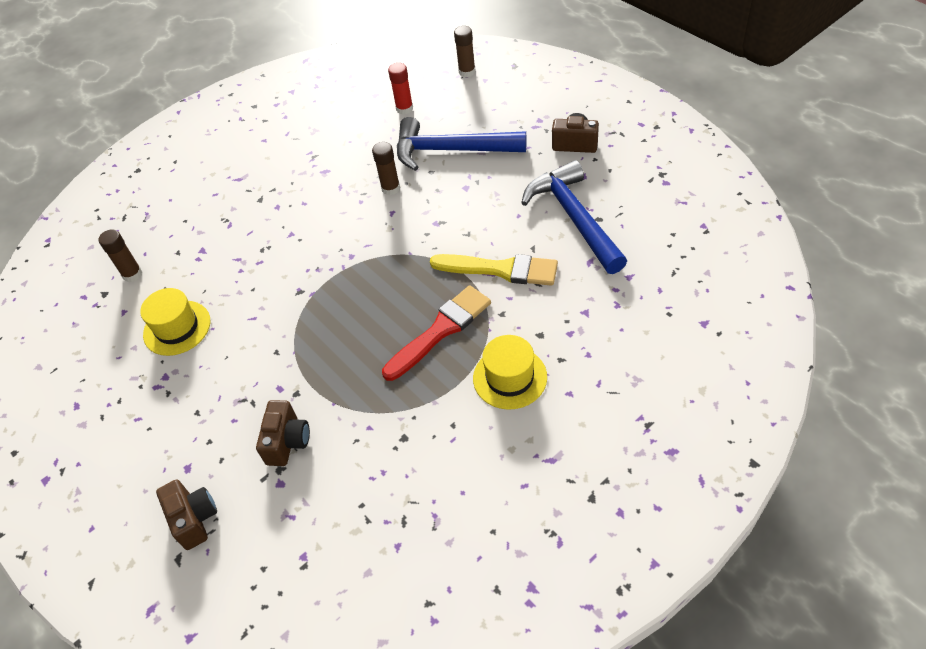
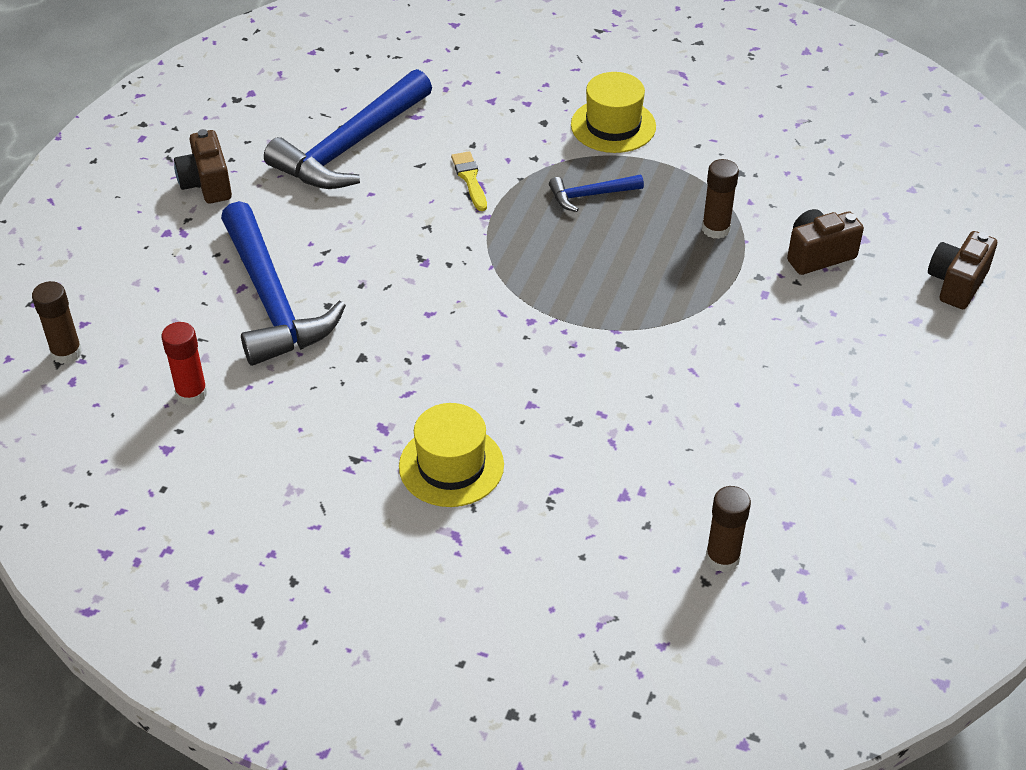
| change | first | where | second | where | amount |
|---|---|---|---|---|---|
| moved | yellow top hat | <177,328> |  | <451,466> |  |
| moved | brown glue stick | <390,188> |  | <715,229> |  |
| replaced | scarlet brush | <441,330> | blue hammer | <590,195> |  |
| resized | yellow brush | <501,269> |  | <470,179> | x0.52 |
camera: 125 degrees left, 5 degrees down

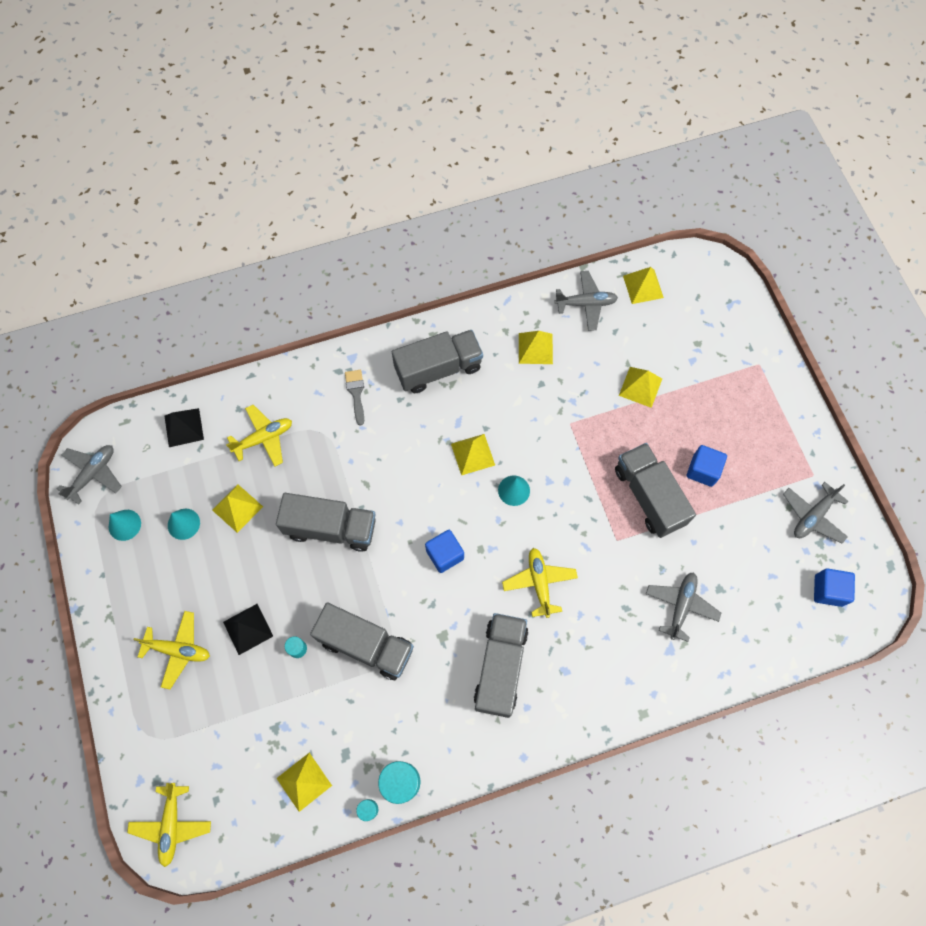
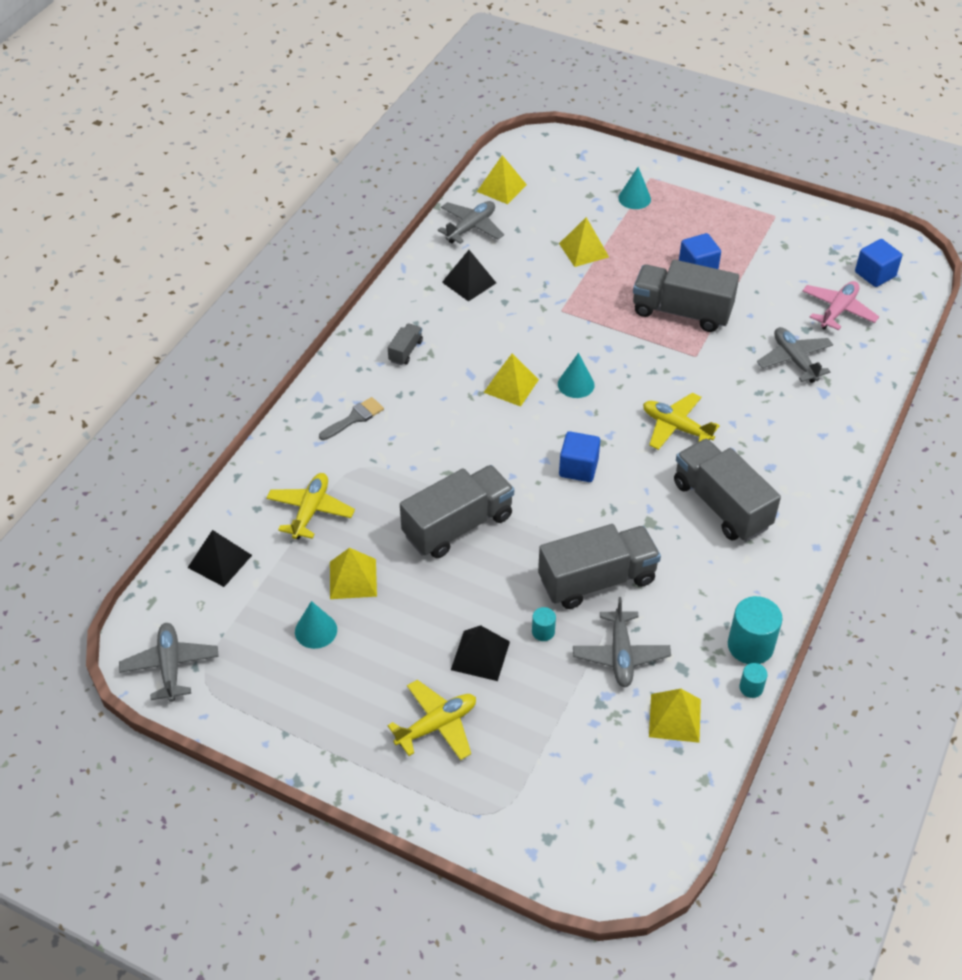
| change | first | where | second | where | amount |
|---|---|---|---|---|---|
| removed | yellow toy plane | <172,825> |  |  |  |
| added |  |  | pink toy plane | <838,310> |  |
| moved | turquoise cone shape | <124,525> |  | <634,198> |  |
| moved | ash-grey toy plane | <813,516> |  | <620,655> |  |
| recoloured | yellow pyramid shape | <535,348> | black pyramid shape | <469,282> |  |
| turned | ash-grey brush | <356,393> |  | <354,418> | 105 degrees clockwise |
| resized | ash-grey truck | <438,369> |  | <405,351> | x0.46 |
camera: 45 degrees left, 20 degrees down

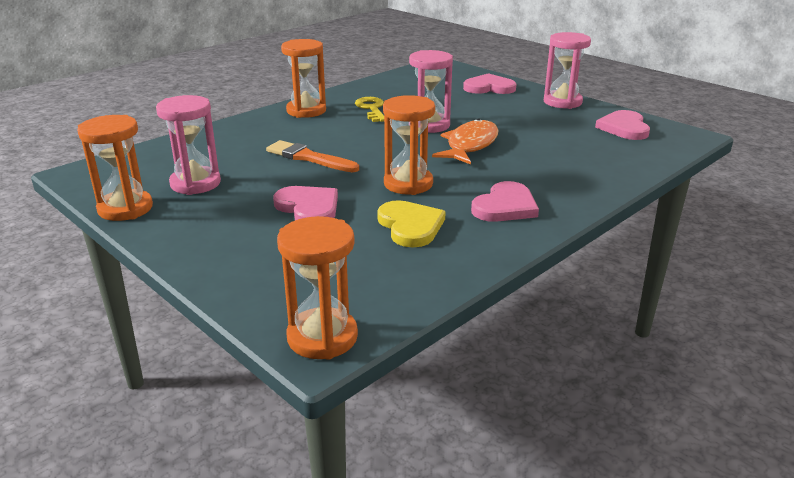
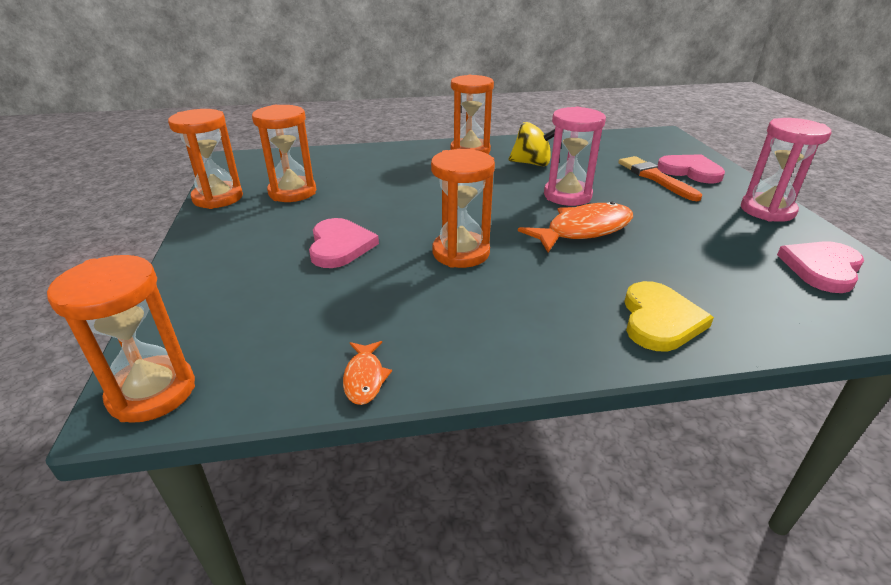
| change | first | where | second | where | amount |
|---|---|---|---|---|---|
| removed | pink love heart | <505,206> |  |  |  |
| added |  |  | bright orange toy fish | <364,378> |  |
| moved | bright orange brush | <309,158> |  | <655,178> |  |
| moved | yellow love heart | <410,226> |  | <659,320> |  |
| replaced | yellow latchkey | <371,109> | yellow spinning top | <532,163> |  |
| recoloured | pink sand timer | <195,183> | bright orange sand timer | <292,192> |  |
camera: 35 degrees right, 5 degrees up

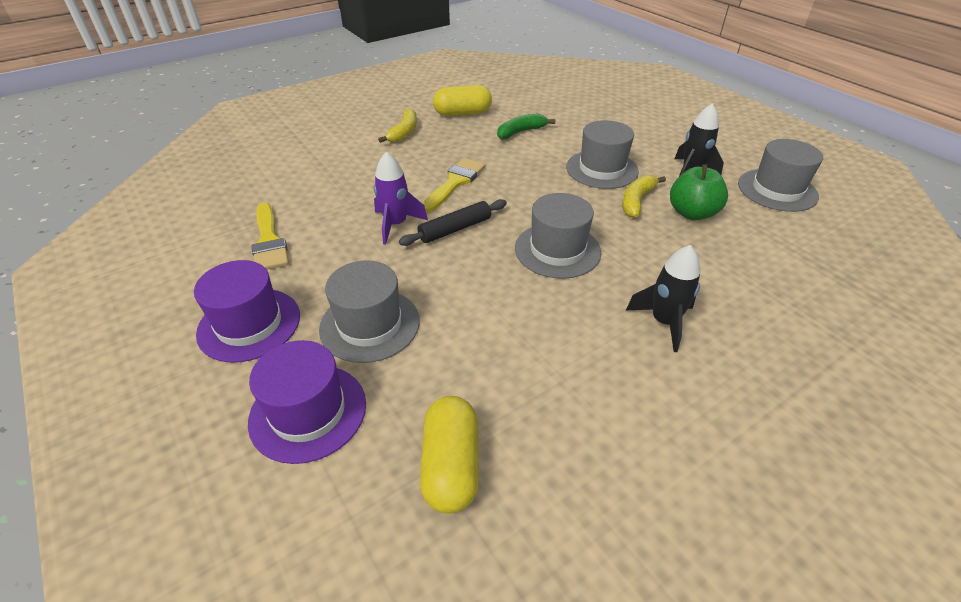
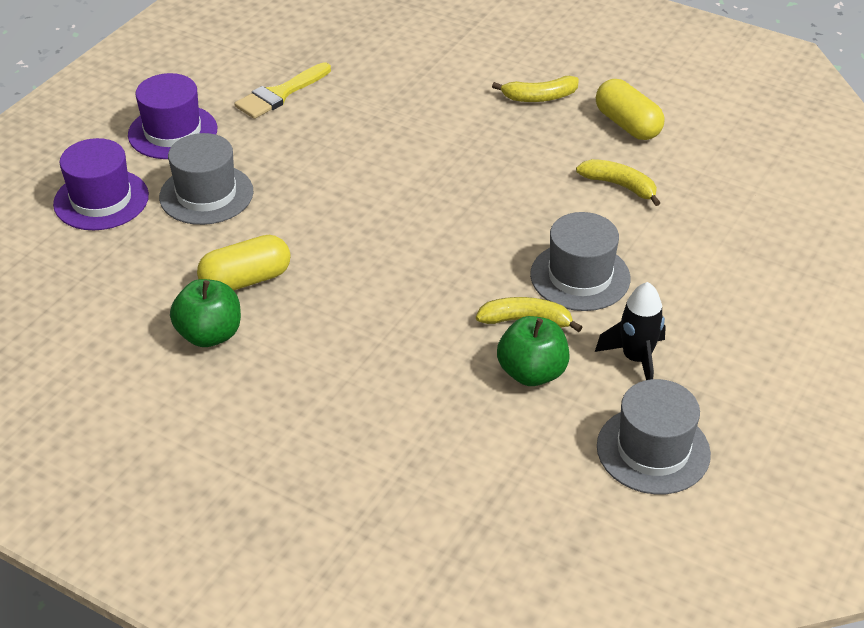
| change | first | where | second | where | amount |
|---|---|---|---|---|---|
| removed | royal purple toy rocket | <396,225> |  |  |  |
| removed | black dough roller | <455,229> |  |  |  |
| removed | yellow brush | <455,182> |  |  |  |
| removed | ash-grey top hat | <557,250> |  |  |  |
| removed | black toy rocket | <663,322> |  |  |  |
| added |  |  | green apple | <210,334> |  |
| moved | yellow pill shape | <451,465> |  | <246,280> |  |
| recoloured | green banana fruit | <521,132> | yellow banana fruit | <620,186> |  |
camera: 65 degrees right, 0 degrees up

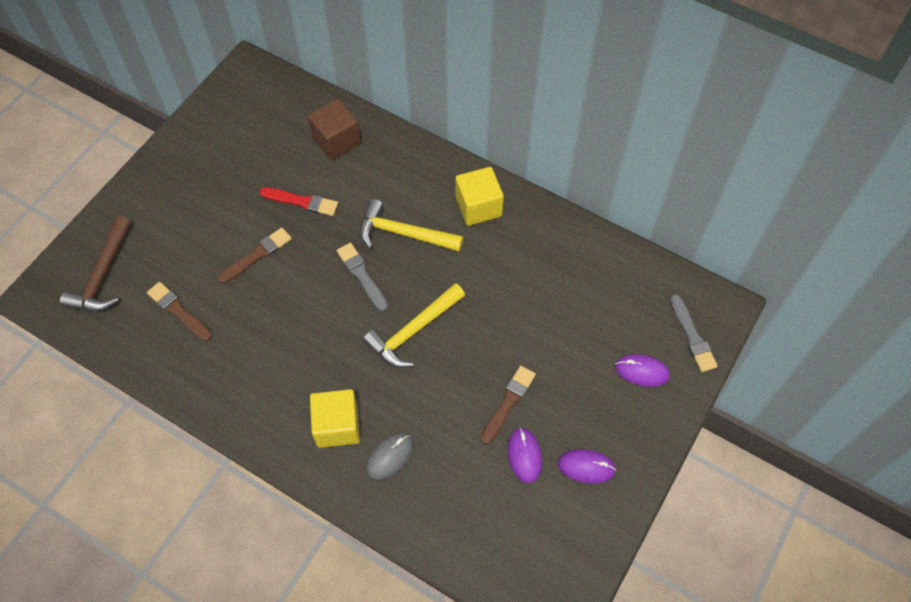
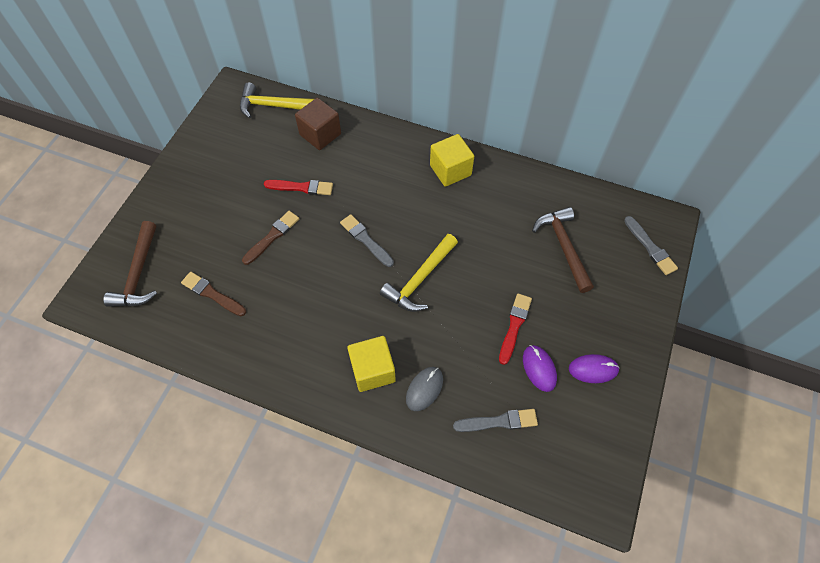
| change | first | where | second | where | amount |
|---|---|---|---|---|---|
| removed | royal purple PC mouse | <642,371> |  |  |  |
| added |  |  | ash-grey brush | <498,421> |  |
| added |  |  | brown hammer | <563,246> |  |
| moved | yellow hammer | <403,233> |  | <274,106> |  |
| recoloured | brown brush | <508,402> | scarlet brush | <514,326> |  |
camera: 10 degrees left, 0 degrees up

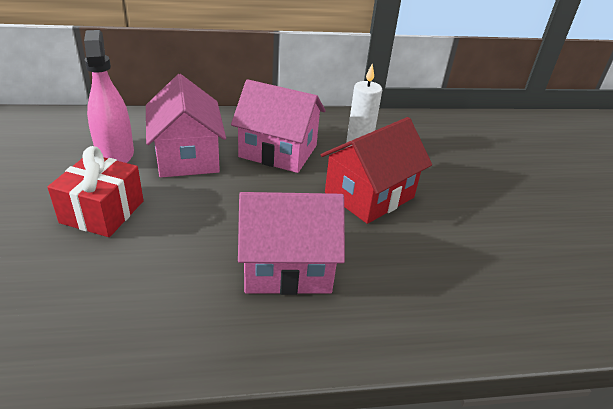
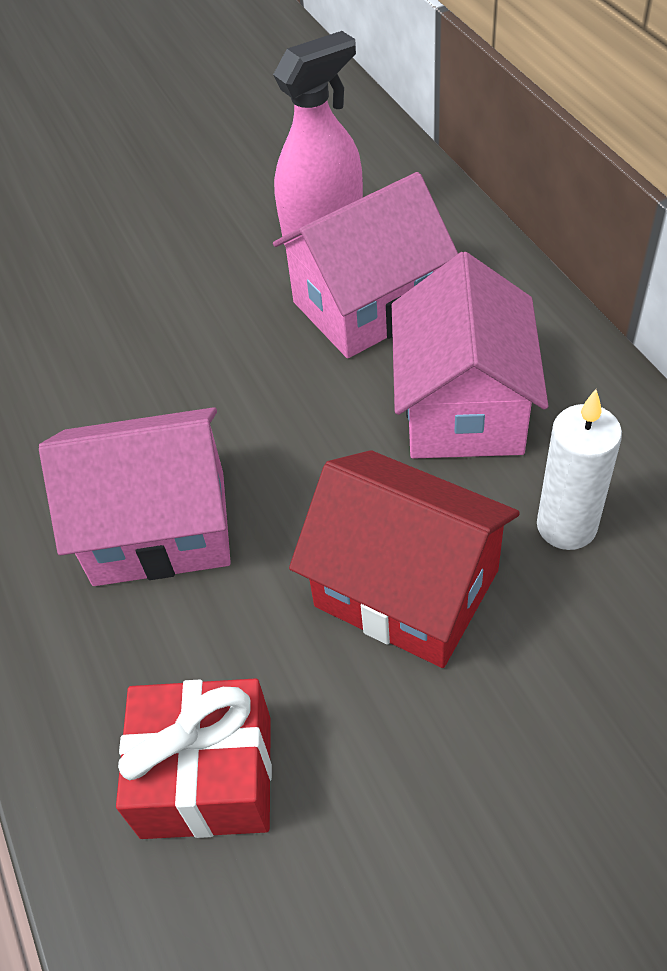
| change | first | where | second | where | amount |
|---|---|---|---|---|---|
| moved | scarlet gift | <102,212> |  | <207,776> |  |
| turned | pink house | <287,266> |  | <160,527> | 75 degrees counterclockwise |
camera: 80 degrees right, 15 degrees up

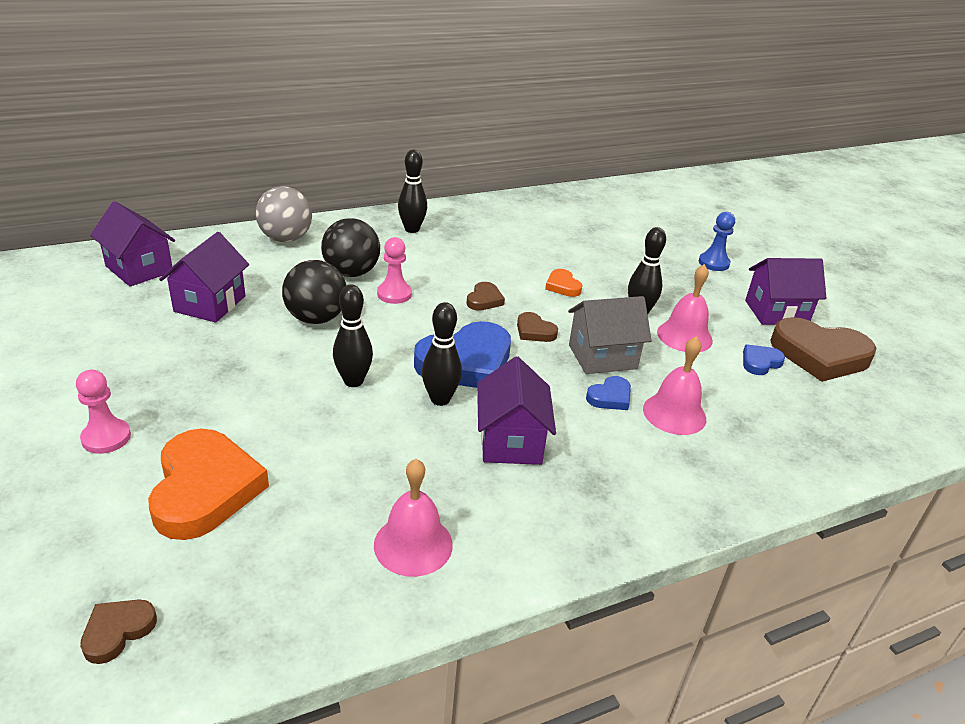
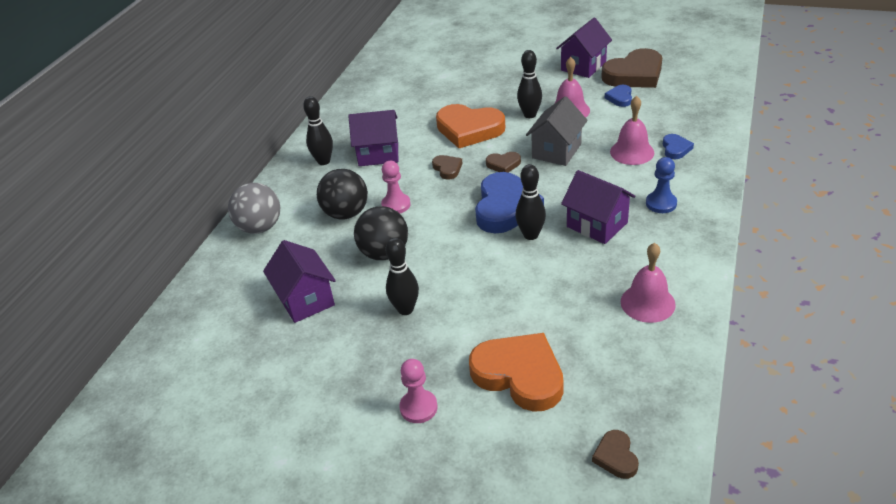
| change | first | where | second | where | amount |
|---|---|---|---|---|---|
| moved | royal purple house | <139,269> |  | <378,154> |  |
| moved | black skittle | <353,381> |  | <405,309> |  |
| moved | blue love heart | <610,397> |  | <675,149> |  |
| moved | blue game pawn | <713,263> |  | <661,203> |  |
| resized | bright orange love heart | <562,286> |  | <469,129> | x2.13 |
camera: 40 degrees left, 5 degrees up

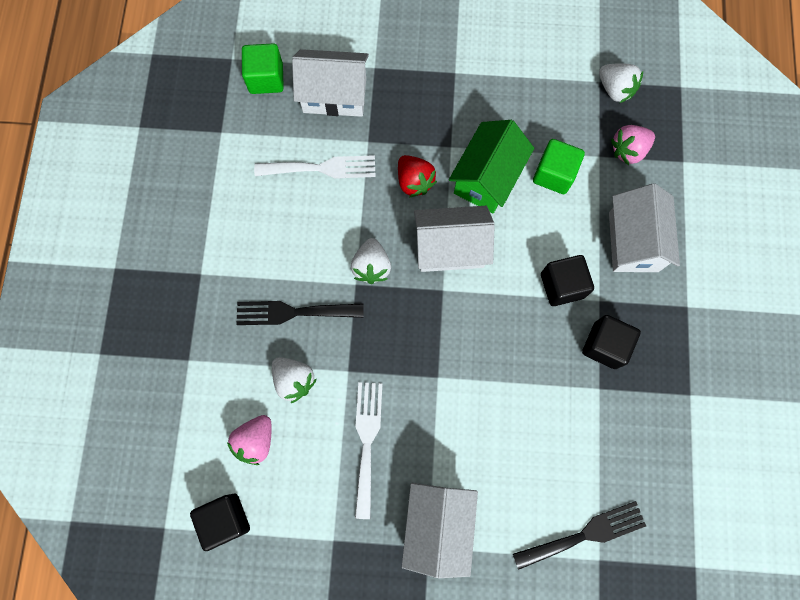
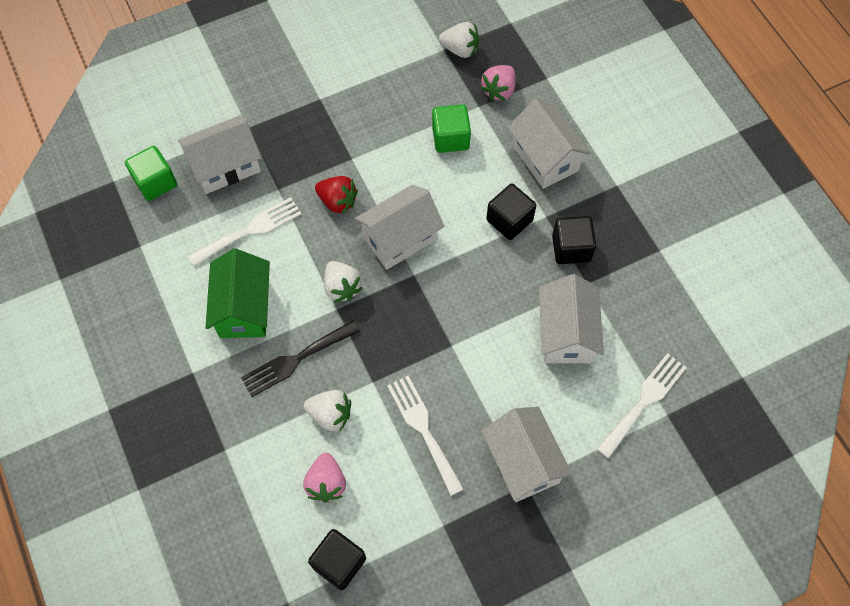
| change | first | where | second | where | amount |
|---|---|---|---|---|---|
| added |  |  | white house | <565,333> |  |
| moved | green house | <487,178> |  | <244,308> |  |
| recoloured | black fork | <585,534> | white fork | <644,401> |  |
camera: 30 degrees left, 10 degrees down

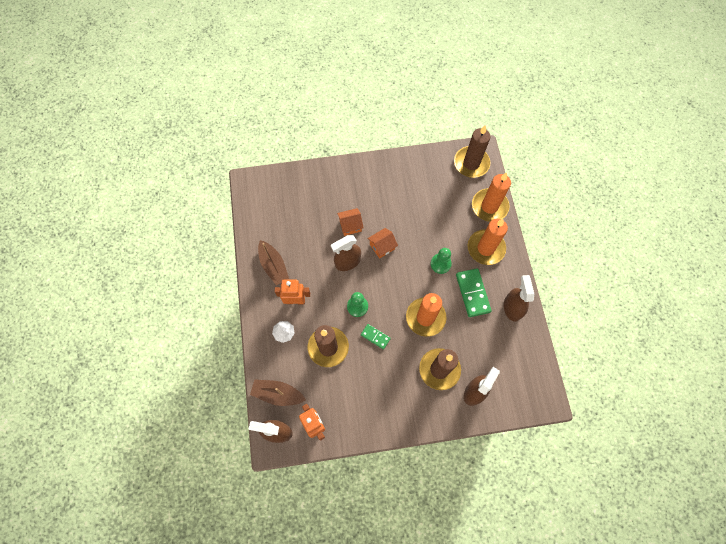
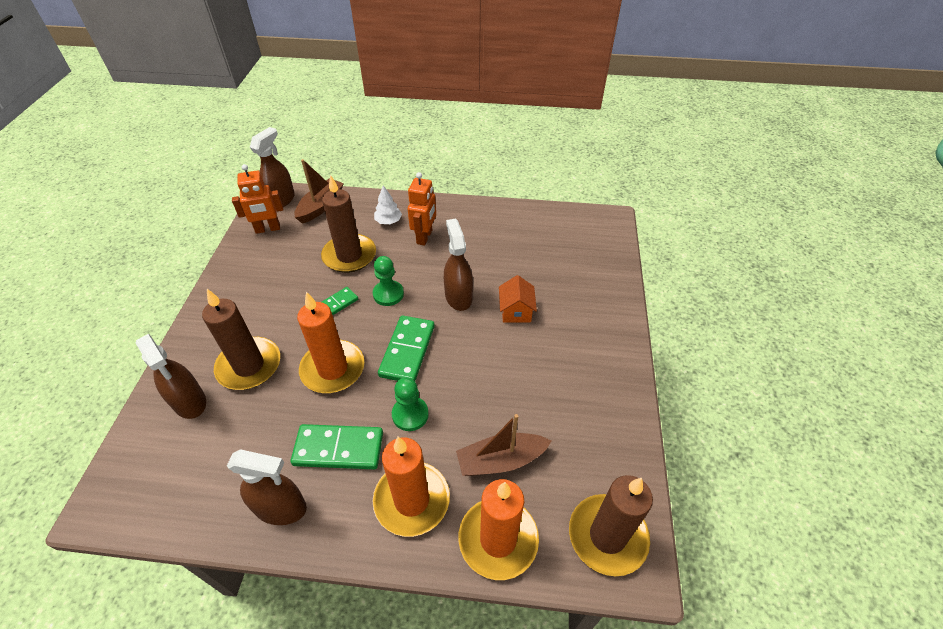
| change | first | where | second | where | amount |
|---|---|---|---|---|---|
| removed | bright orange house | <382,246> |  |  |  |
| added |  |  | green domino piece | <407,351> |  |
| moved | brown sailboat | <273,266> |  | <501,460> |  |
camera: 105 degrees right, 20 degrees down

